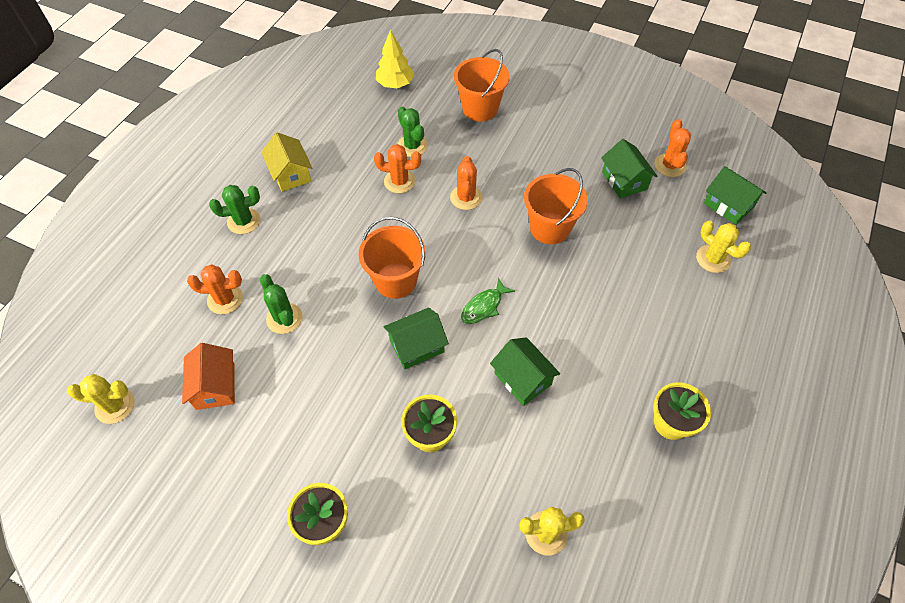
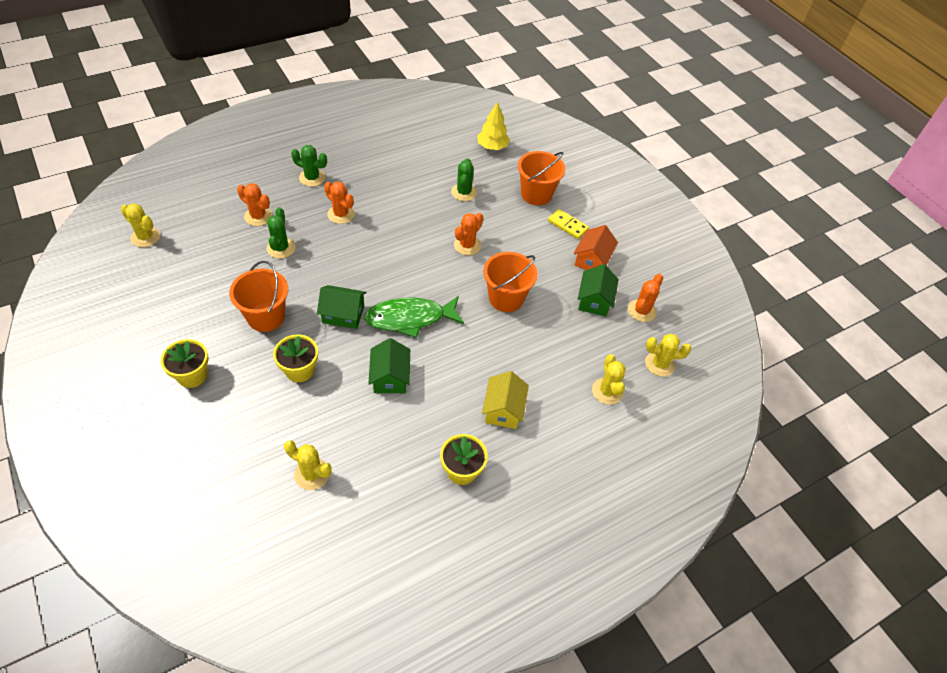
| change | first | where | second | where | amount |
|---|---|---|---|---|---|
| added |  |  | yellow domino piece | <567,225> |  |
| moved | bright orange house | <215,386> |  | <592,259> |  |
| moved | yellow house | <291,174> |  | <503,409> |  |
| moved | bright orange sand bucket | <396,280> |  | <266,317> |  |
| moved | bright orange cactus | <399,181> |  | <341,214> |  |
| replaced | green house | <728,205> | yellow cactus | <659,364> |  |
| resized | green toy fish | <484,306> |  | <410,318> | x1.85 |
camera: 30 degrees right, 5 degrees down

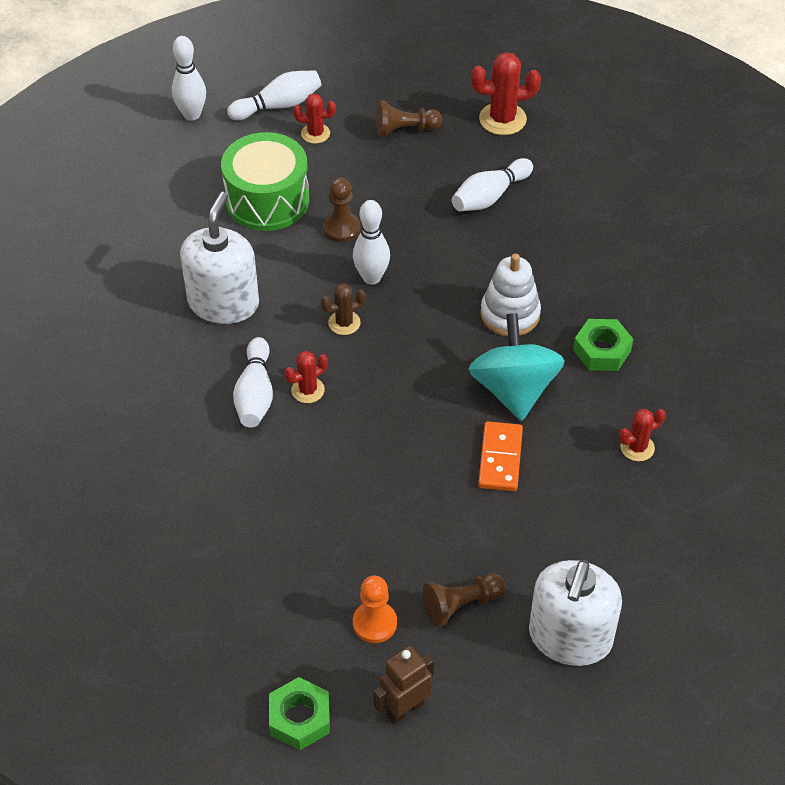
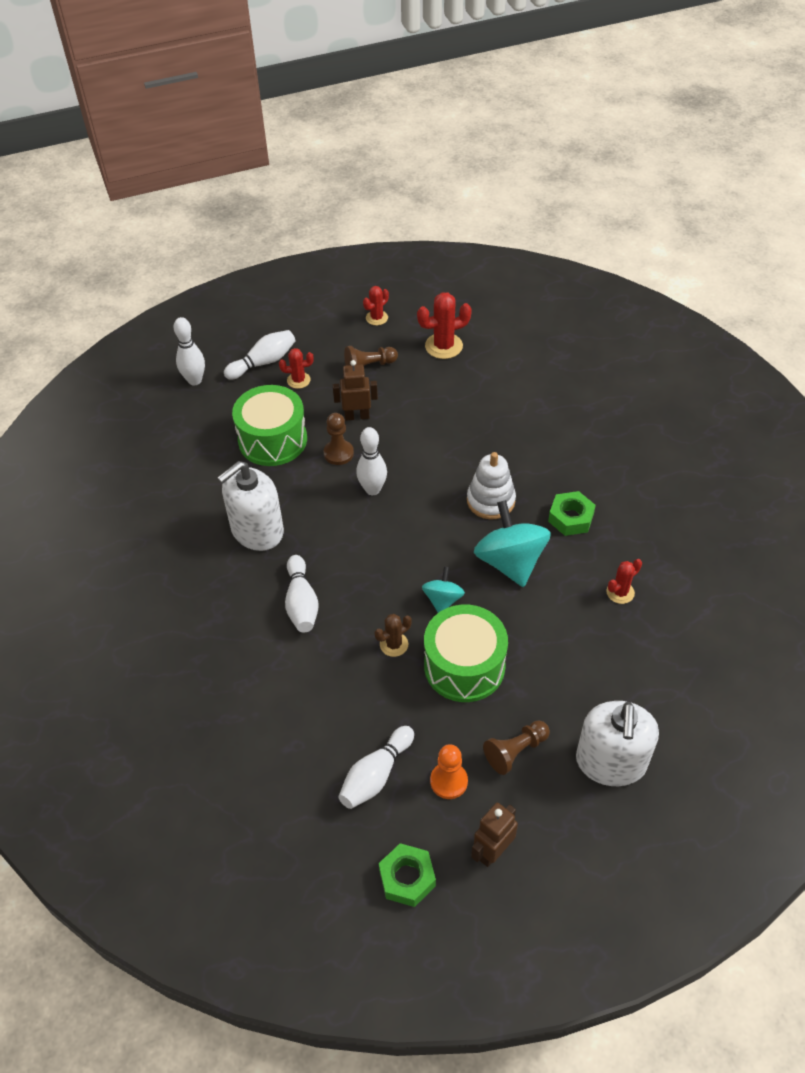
| change | first | where | second | where | amount |
|---|---|---|---|---|---|
| removed | bright orange domino piece | <500,458> |  |  |  |
| added |  |  | brown toy robot | <357,416> |  |
| added |  |  | turquoise spinning top | <442,600> |  |
| added |  |  | green drum | <464,666> |  |
| moved | scarlet cactus | <308,390> |  | <376,318> |  |
| moved | brown cactus | <344,323> |  | <394,644> |  |
| moved | white skittle | <490,196> |  | <376,775> |  |
| turned | white pump bottle | <223,303> |  | <257,530> | 135 degrees counterclockwise |
camera: 10 degrees left, 0 degrees up

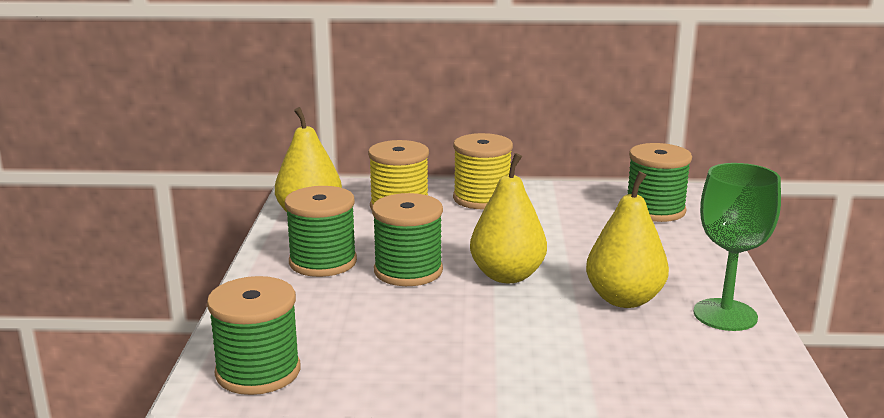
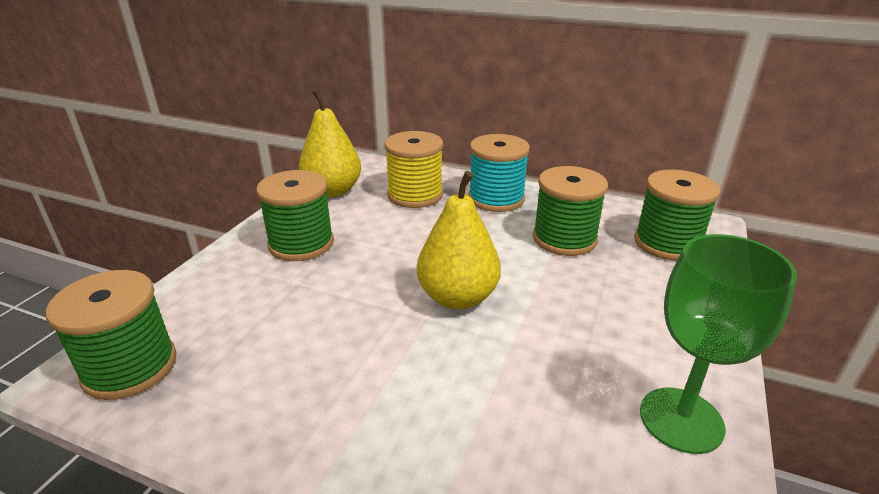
| change | first | where | second | where | amount |
|---|---|---|---|---|---|
| removed | yellow pear fruit | <624,299> |  |  |  |
| moved | green bobbin | <408,271> |  | <564,239> |  |
| recoloured | yellow bobbin | <482,198> | turquoise bobbin | <496,199> |  |
camera: 20 degrees right, 10 degrees up

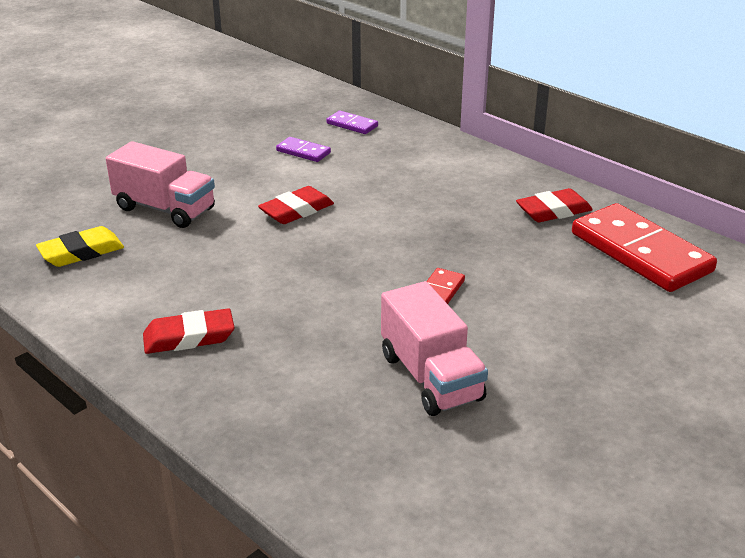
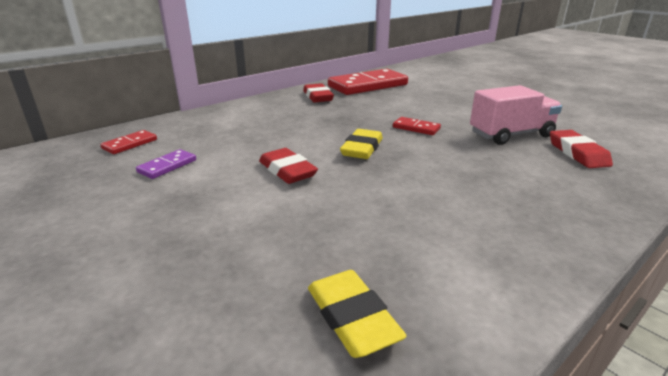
| change | first | where | second | where | amount |
|---|---|---|---|---|---|
| removed | pink truck | <165,209> |  |  |  |
| added |  |  | yellow gum eraser | <362,148> |  |
| moved | scarlet gum eraser | <189,337> |  | <577,153> |  |
| recoloured | royal purple domino piece | <352,125> | scarlet domino piece | <130,144> |  |
camera: 85 degrees left, 5 degrees down

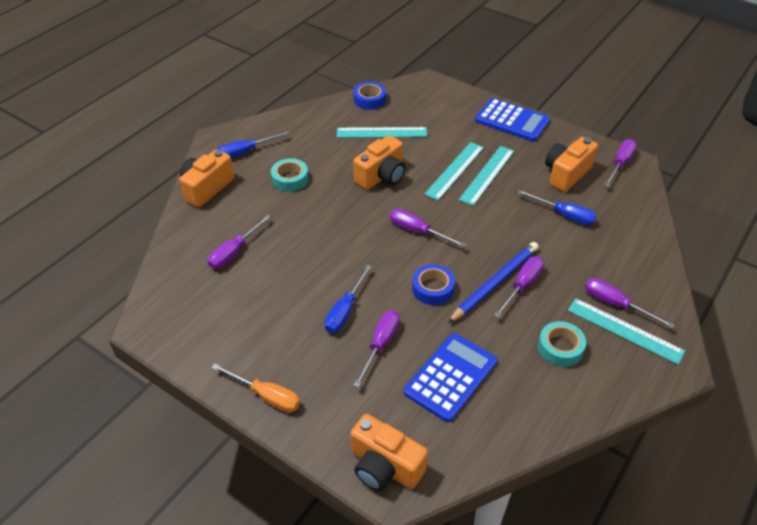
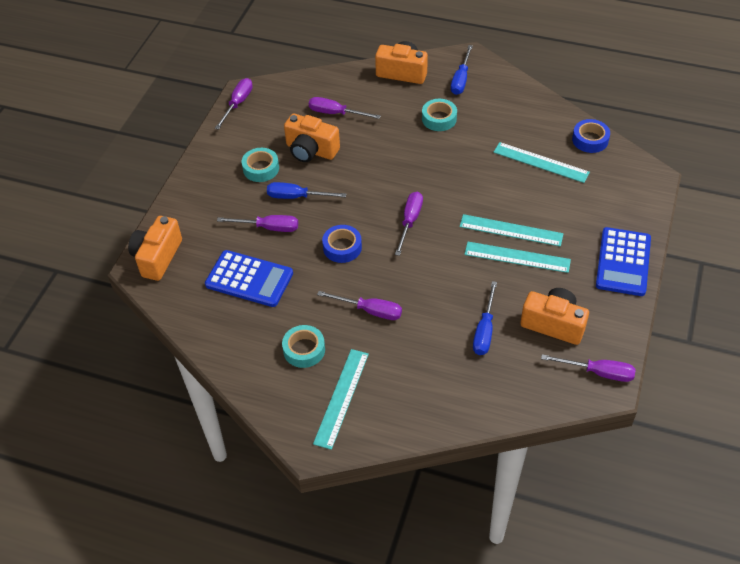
| change | first | where | second | where | amount |
|---|---|---|---|---|---|
| removed | bright orange flat screwdriver | <266,396> |  |  |  |
| removed | blue pencil | <494,283> |  |  |  |
| added |  |  | turquoise roll of tape | <261,168> |  |
| moved | bright orange camera | <381,176> |  | <311,150> |  |
| moved | royal purple flat screwdriver | <615,304> |  | <238,104> |  |
| turned | blue flat screwdriver | <245,152> |  | <461,80> | 120 degrees counterclockwise |
| turned | turquoise measuring stick | <381,132> |  | <541,162> | 45 degrees counterclockwise |
camera: 75 degrees right, 5 degrees up

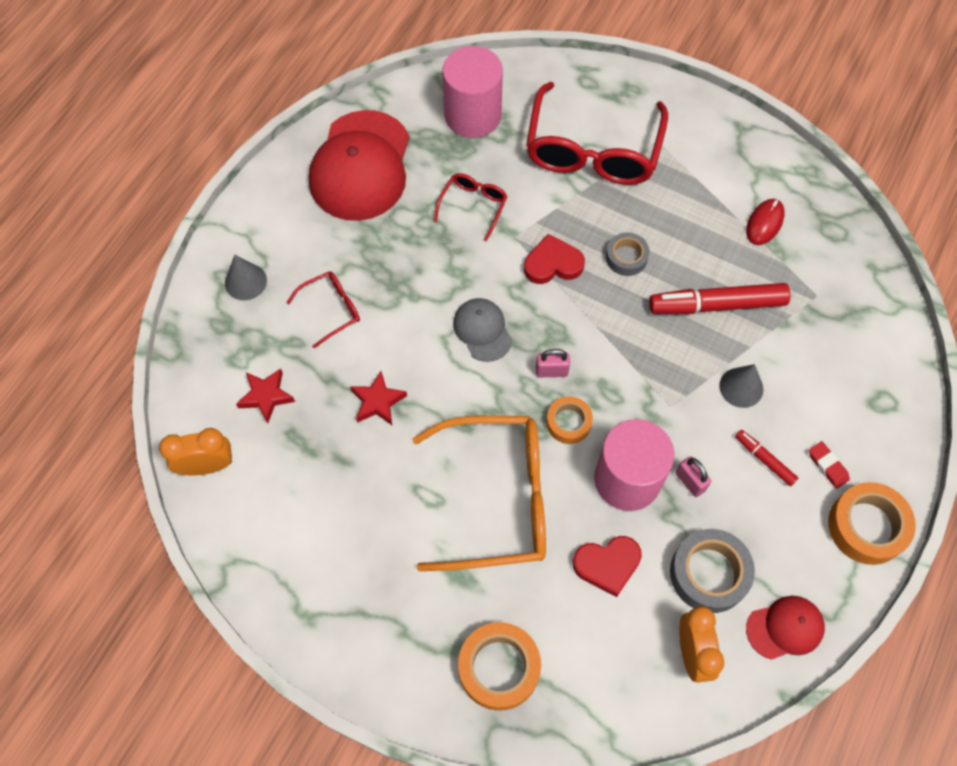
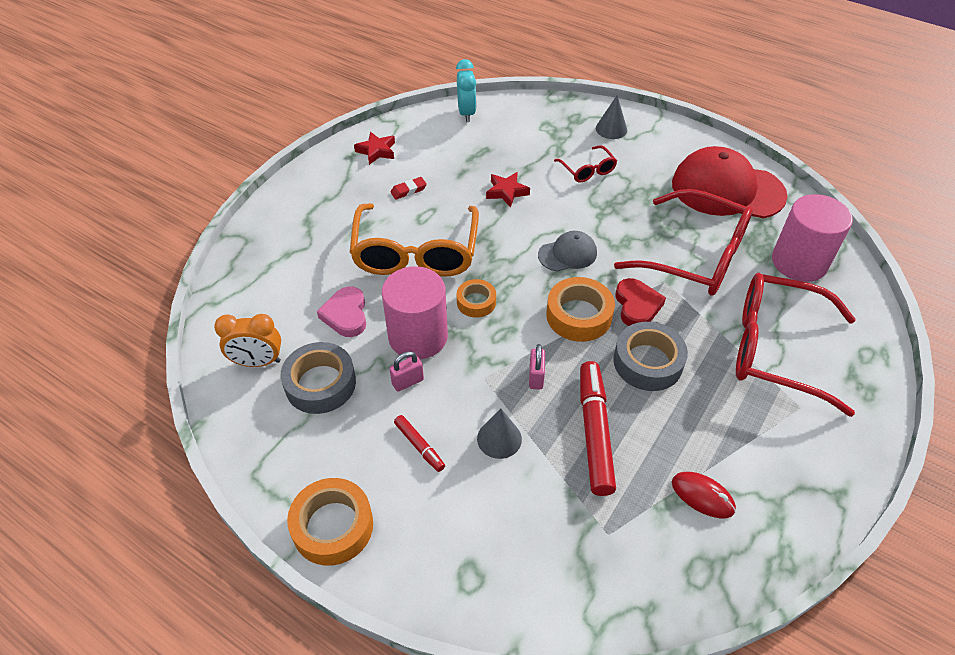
| change | first | where | second | where | amount |
|---|---|---|---|---|---|
| removed | scarlet cap | <785,628> |  |  |  |
| moved | scarlet star shape | <266,396> |  | <376,151> |  |
| moved | bright orange roll of tape | <499,668> |  | <579,315> |  |
| moved | pink small lock | <551,371> |  | <536,377> |  |
| moved | scarlet gum eraser | <827,466> |  | <408,190> |  |
| recoloured | bright orange clock | <207,466> | turquoise clock | <466,113> |  |
| recoloured | scarlet love heart | <607,565> | pink love heart | <346,315> |  |
| turned | scarlet marker | <764,460> |  | <419,446> | 90 degrees clockwise |
| resized | scarlet eyeglasses | <473,206> |  | <694,256> | x2.14 |
| resized | ash-grey roll of tape | <626,257> |  | <648,362> | x1.64 |
camera: 95 degrees right, 15 degrees down

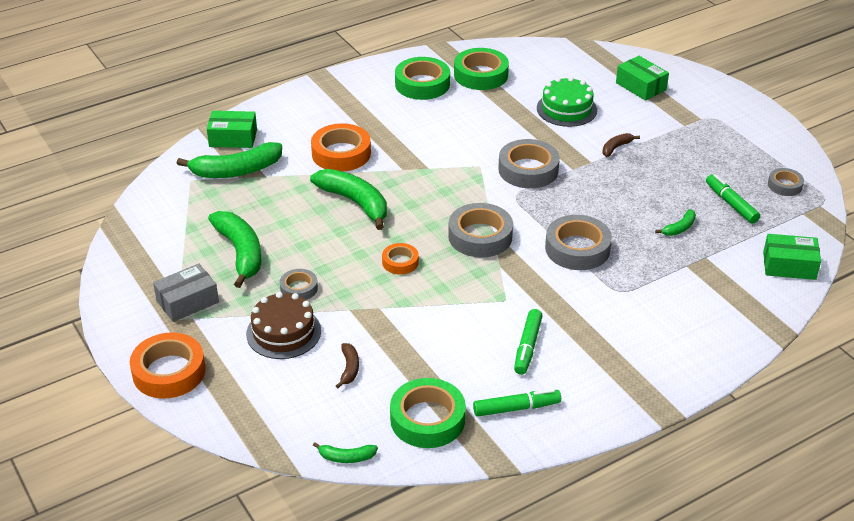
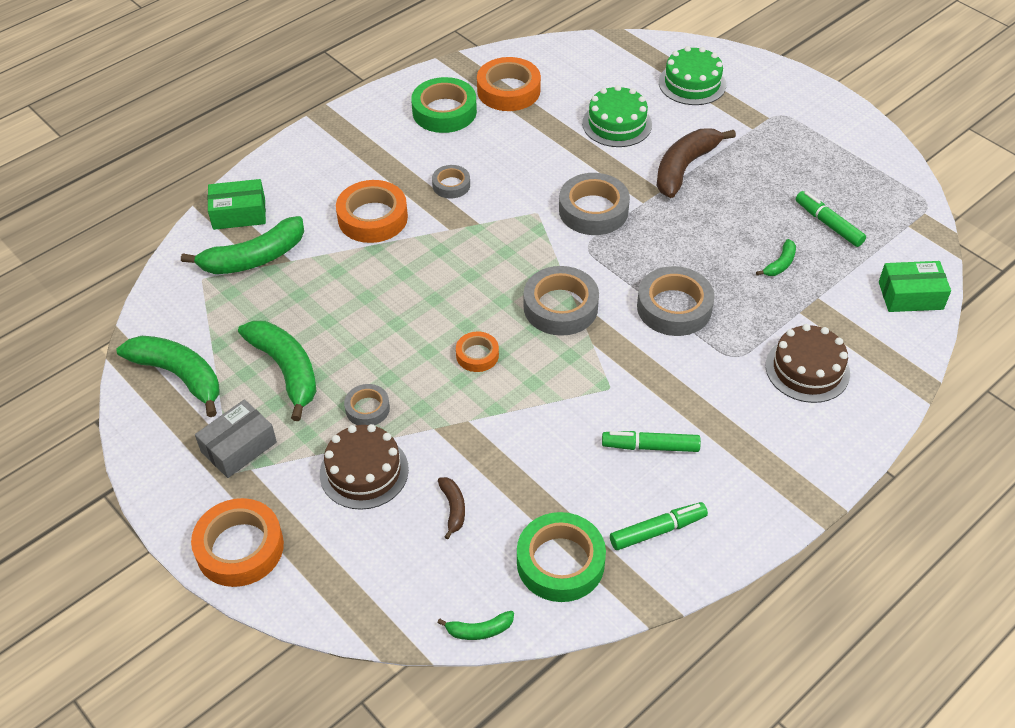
| change | first | where | second | where | amount |
|---|---|---|---|---|---|
| added |  |  | brown gateau | <807,369> |  |
| moved | green banana fruit | <355,202> |  | <179,376> |  |
| moved | ash-grey roll of tape | <784,185> |  | <451,185> |  |
| replaced | green box | <641,86> | green gateau | <692,83> |  |
| recoloured | green roll of tape | <481,75> | bright orange roll of tape | <508,90> |  |
| turned | green marker | <527,347> |  | <650,446> | 90 degrees clockwise |
| resized | brown banana fruit | <616,148> |  | <684,168> | x2.09 |
camera: 10 degrees left, 10 degrees up

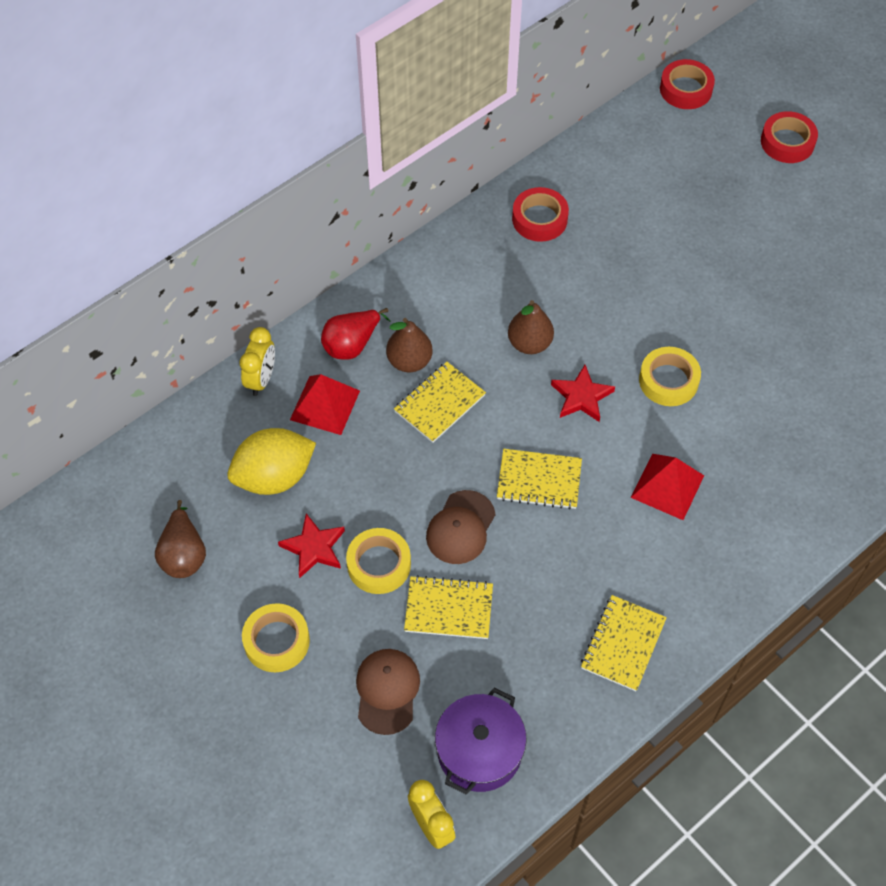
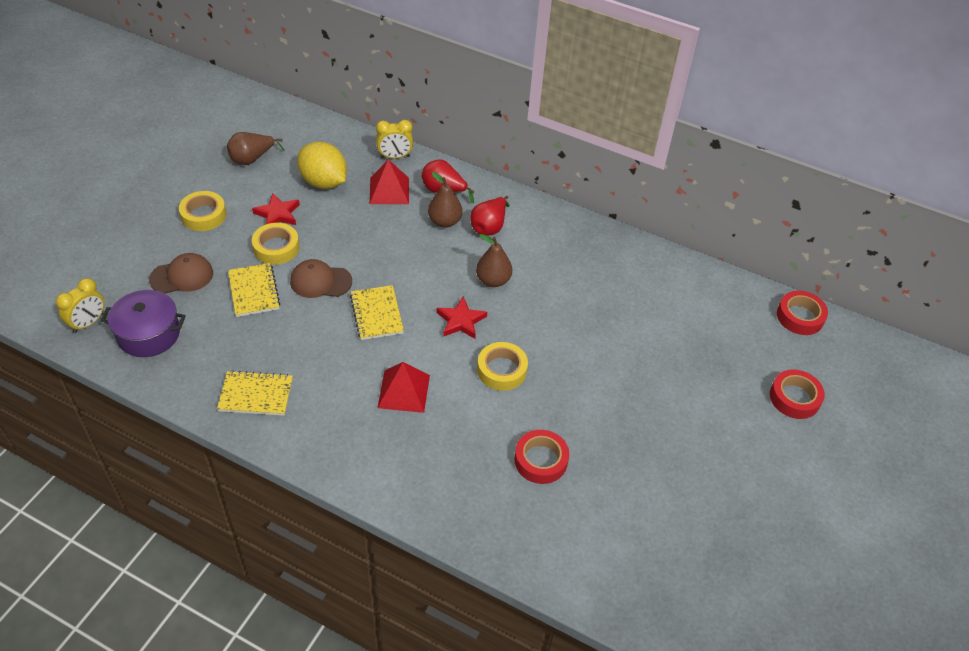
| change | first | where | second | where | amount |
|---|---|---|---|---|---|
| removed | yellow exercise book | <439,403> |  |  |  |
| added |  |  | scarlet pear fruit | <489,227> |  |
| moved | scarlet roll of tape | <539,219> |  | <541,460> |  |
camera: 65 degrees right, 10 degrees down

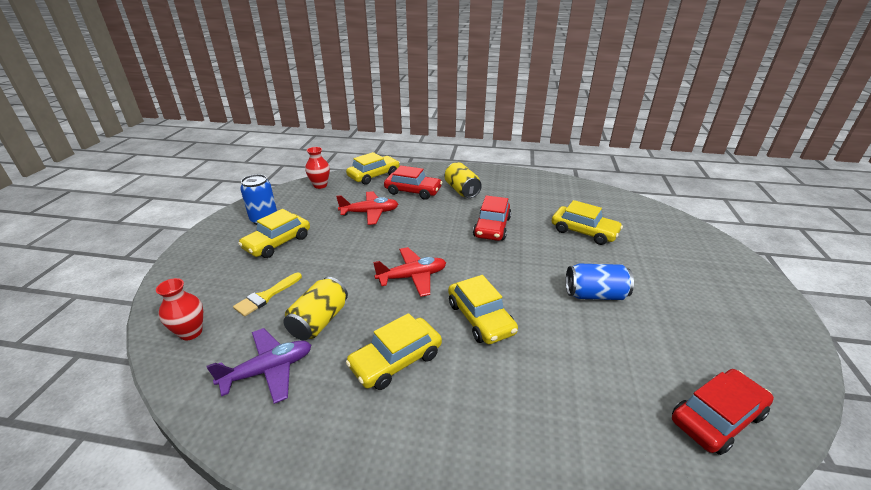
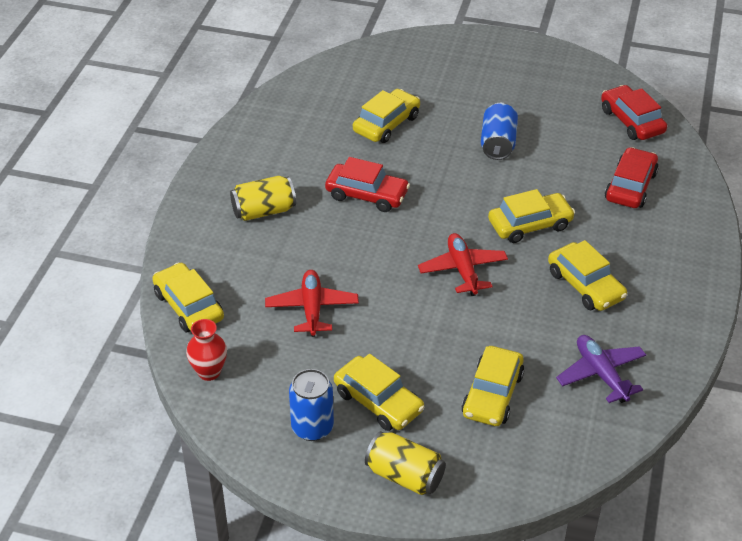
| change | first | where | second | where | amount |
|---|---|---|---|---|---|
| removed | scarlet vase | <191,332> |  |  |  |
| moved | yellow soda can | <319,321> |  | <404,476> |  |
| moved | scarlet toy car | <413,191> |  | <630,186> |  |
| replaced | yellow brush | <266,296> | yellow toy car | <492,394> |  |
camera: 85 degrees left, 10 degrees up

